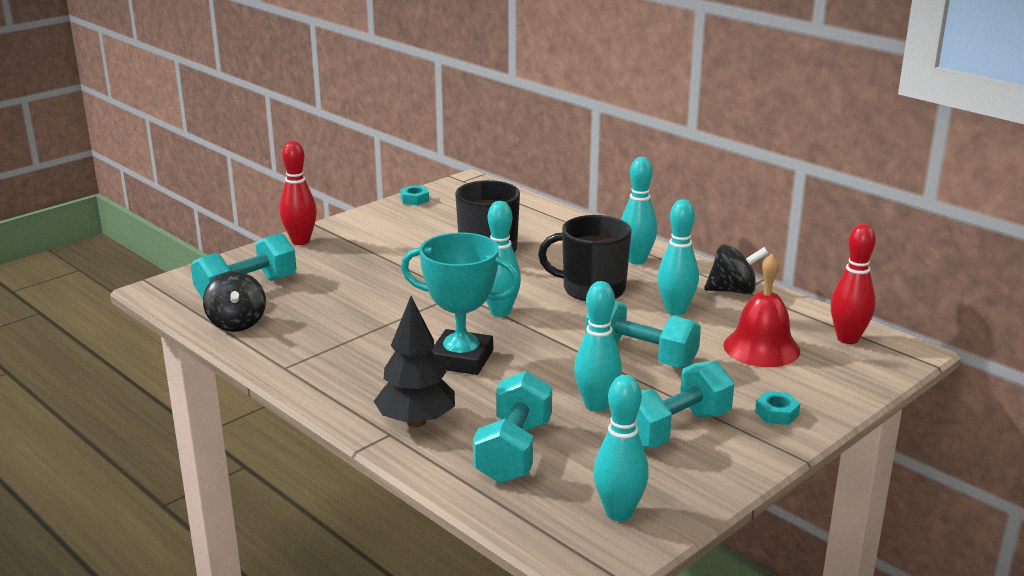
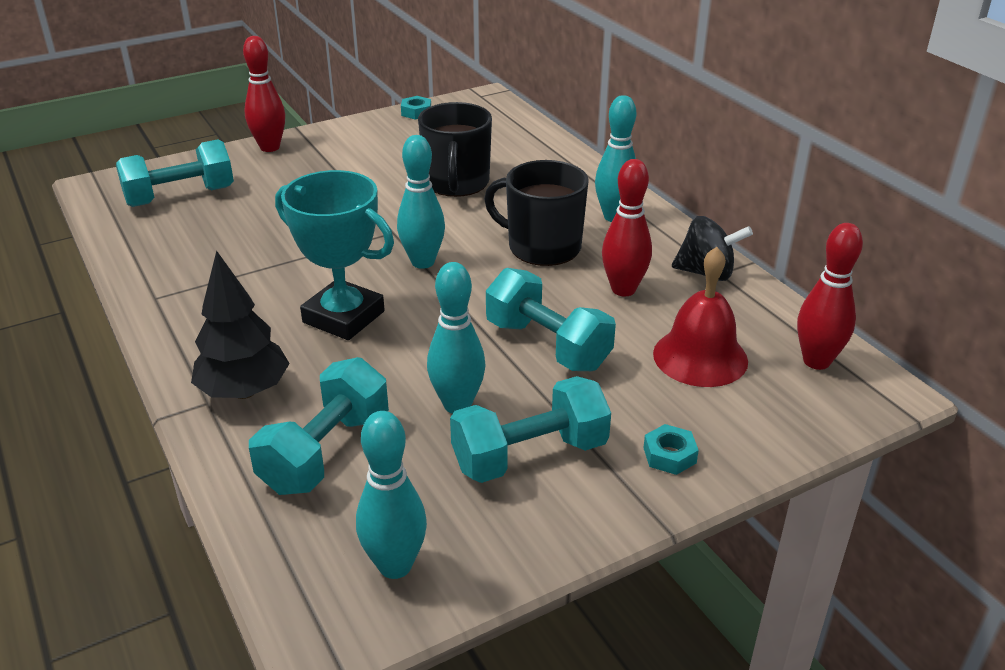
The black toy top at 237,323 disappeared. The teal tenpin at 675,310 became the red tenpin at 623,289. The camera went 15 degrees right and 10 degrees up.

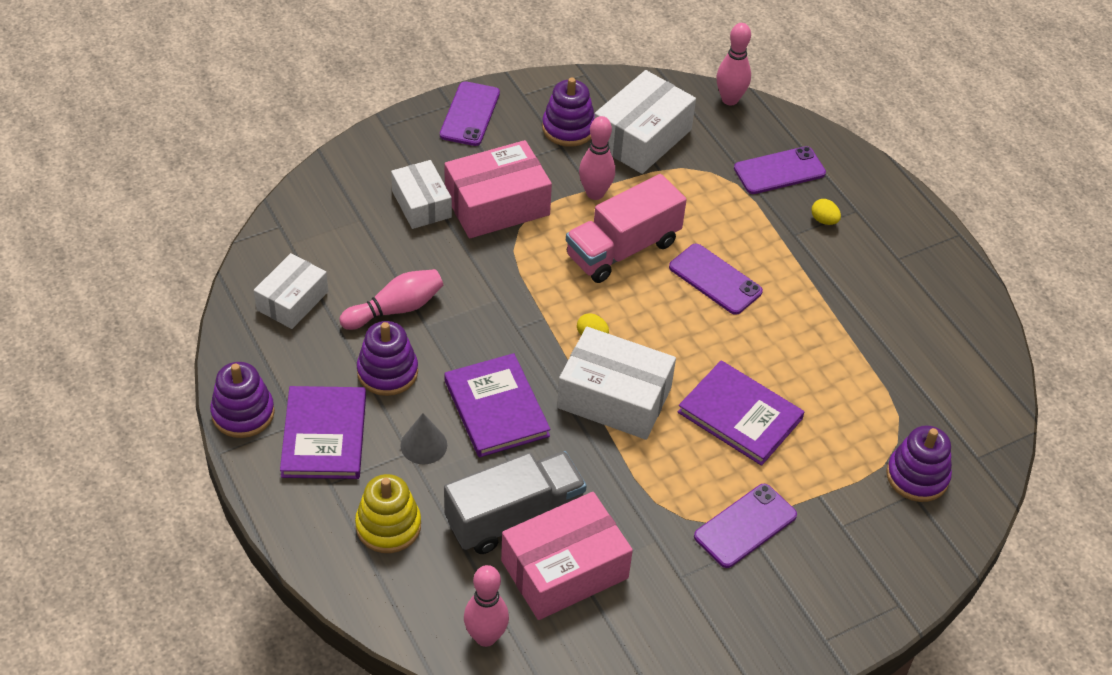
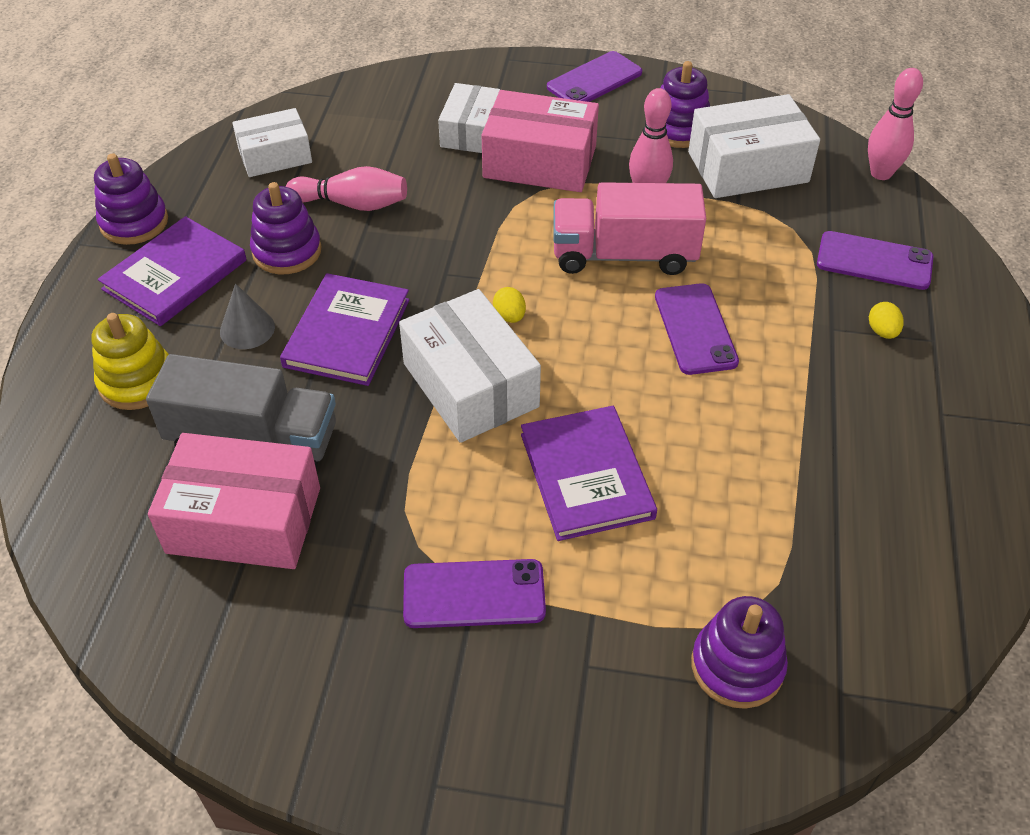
The rose-pink tenpin at 485,637 disappeared. The camera went 40 degrees right and 0 degrees up.

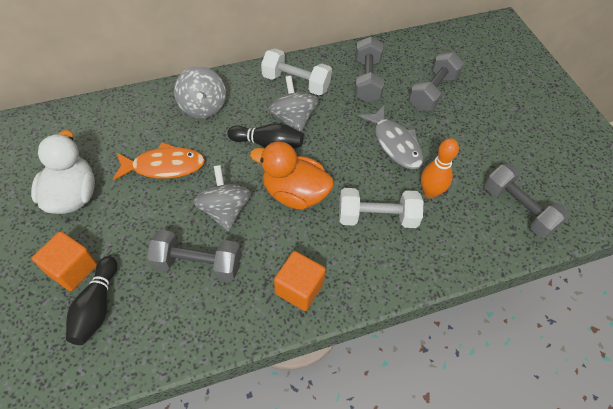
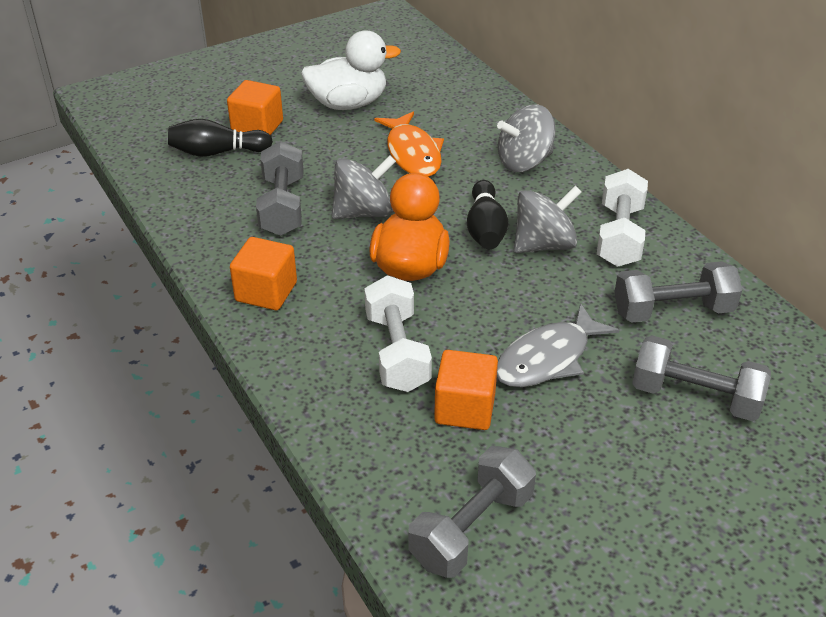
The bright orange tenpin at 430,192 was replaced by the bright orange block at 465,408. The camera went 80 degrees right and 15 degrees down.

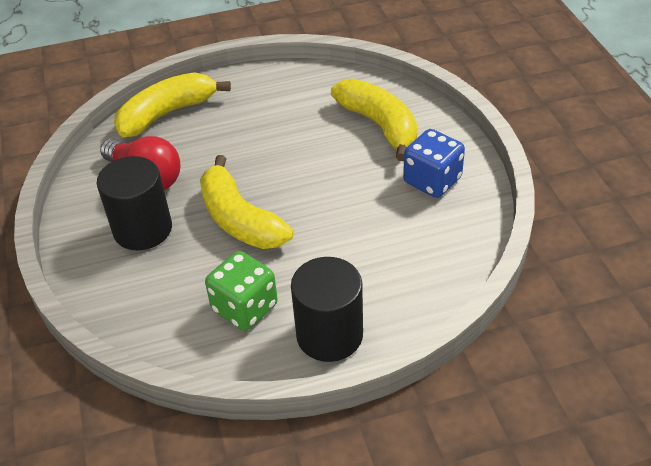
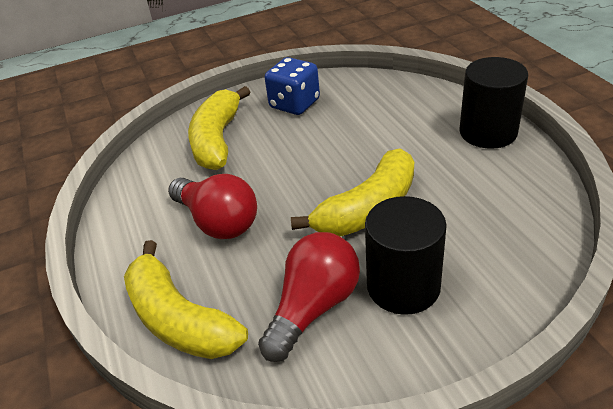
The leaf-green dice at 245,307 disappeared. The golden banana fruit at 379,125 turned 45 degrees counterclockwise. The red light bulb at 218,222 appeared. The camera went 95 degrees left and 5 degrees down.

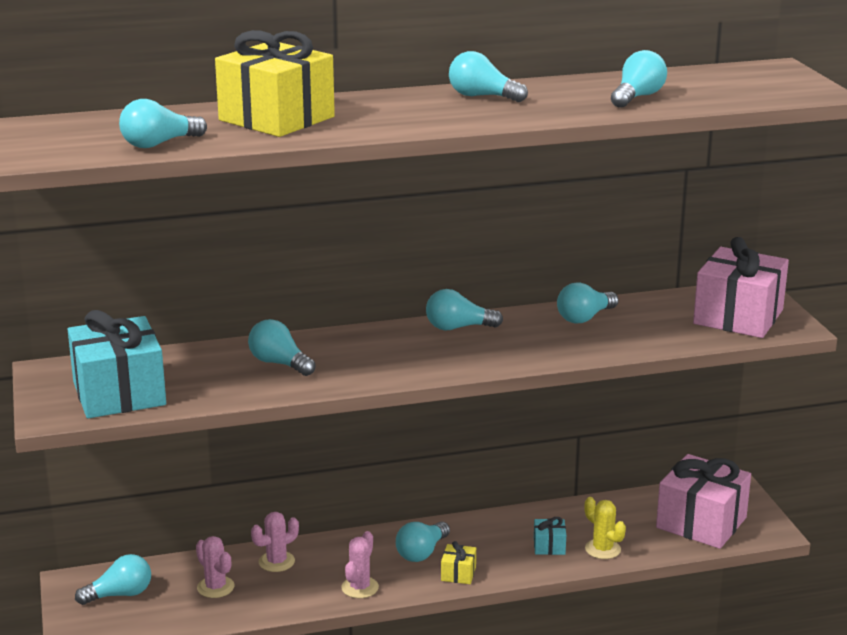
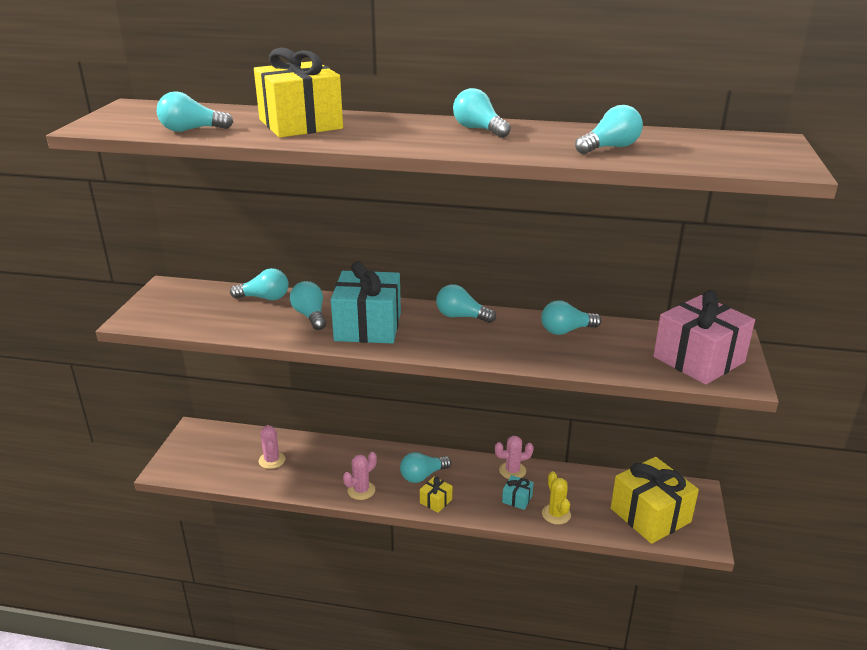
The teal present moved from 119,393 to 368,326. The teal light bulb moved from 120,594 to 264,298. The rose-pink prickly plant moved from 276,562 to 512,471. The rose-pink present at 701,523 became the golden present at 650,515. The camera went 25 degrees right and 5 degrees up.

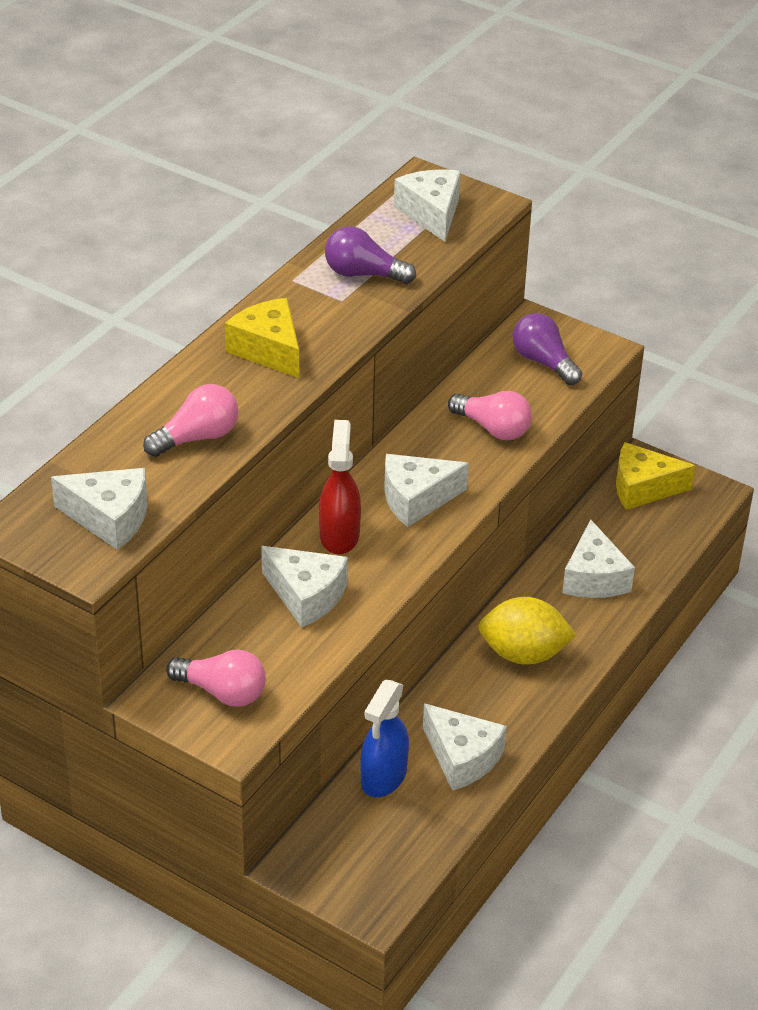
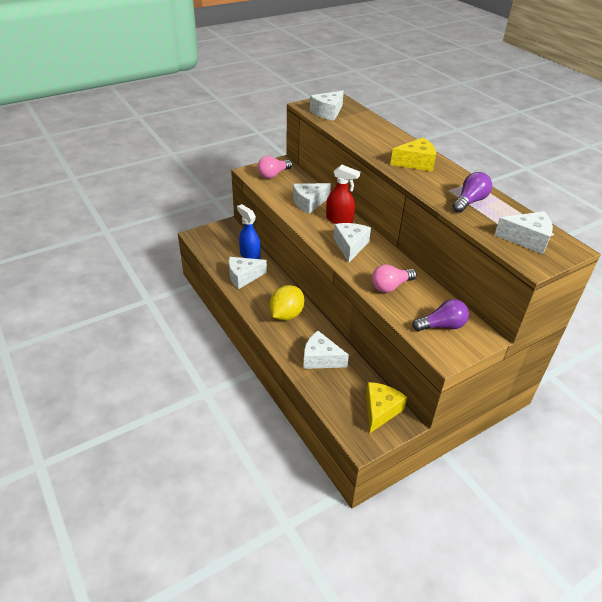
The rose-pink light bulb at 197,437 disappeared. The camera went 115 degrees right and 0 degrees up.

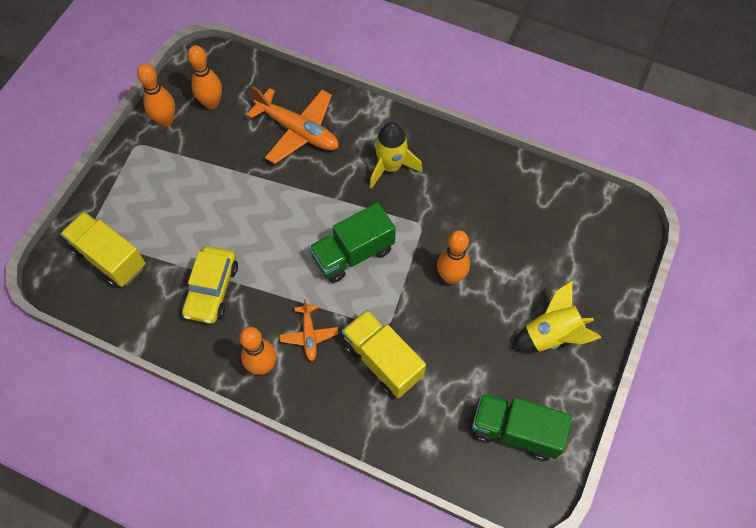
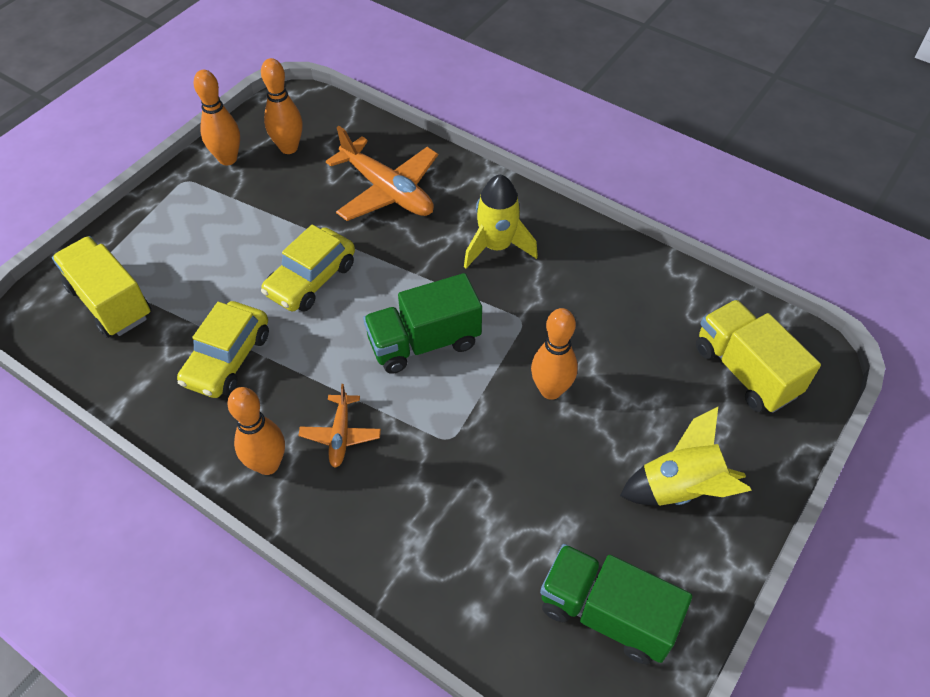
The golden truck moved from 382,360 to 745,371. The golden automobile at 311,279 appeared. The camera went 10 degrees right and 10 degrees down.

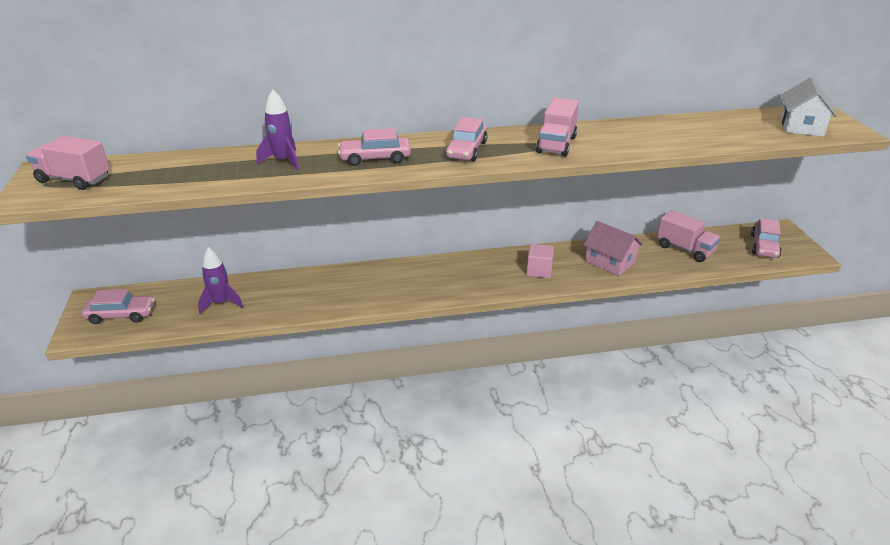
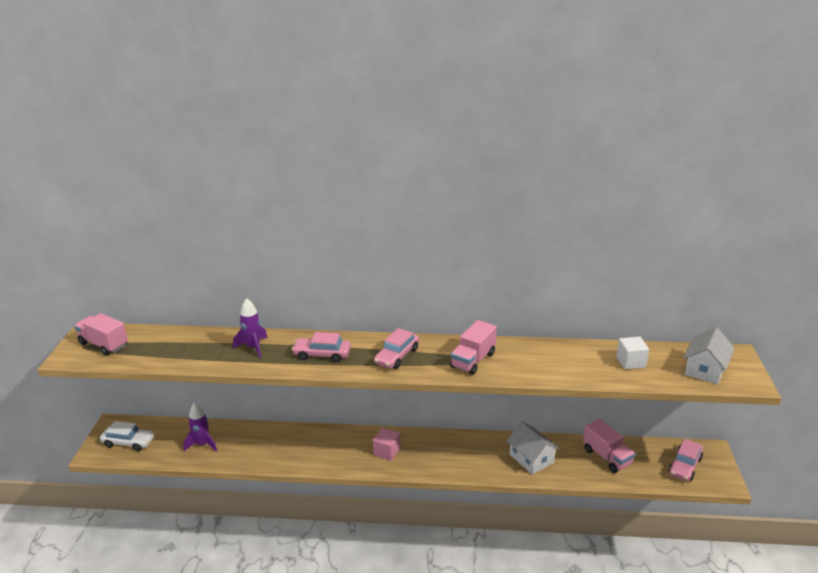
The rose-pink automobile at 121,315 became the white automobile at 128,442. The rose-pink block moved from 539,270 to 387,451. The rose-pink house at 610,262 became the white house at 531,458. The white block at 630,362 appeared. The camera went 15 degrees right and 5 degrees down.

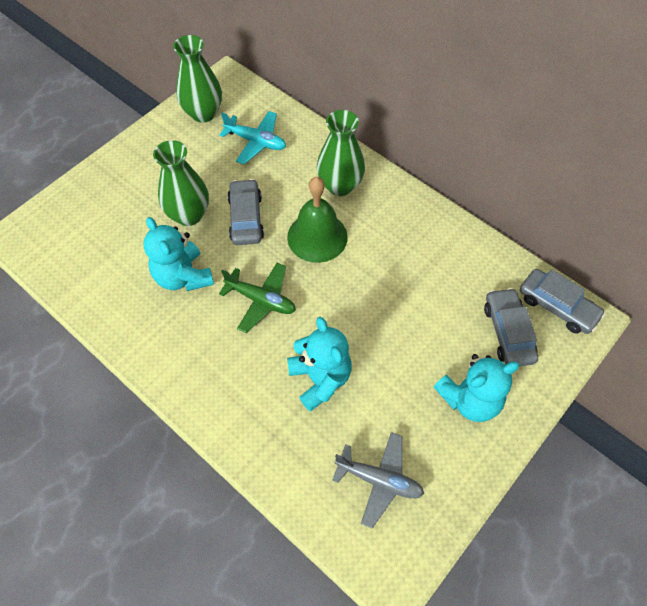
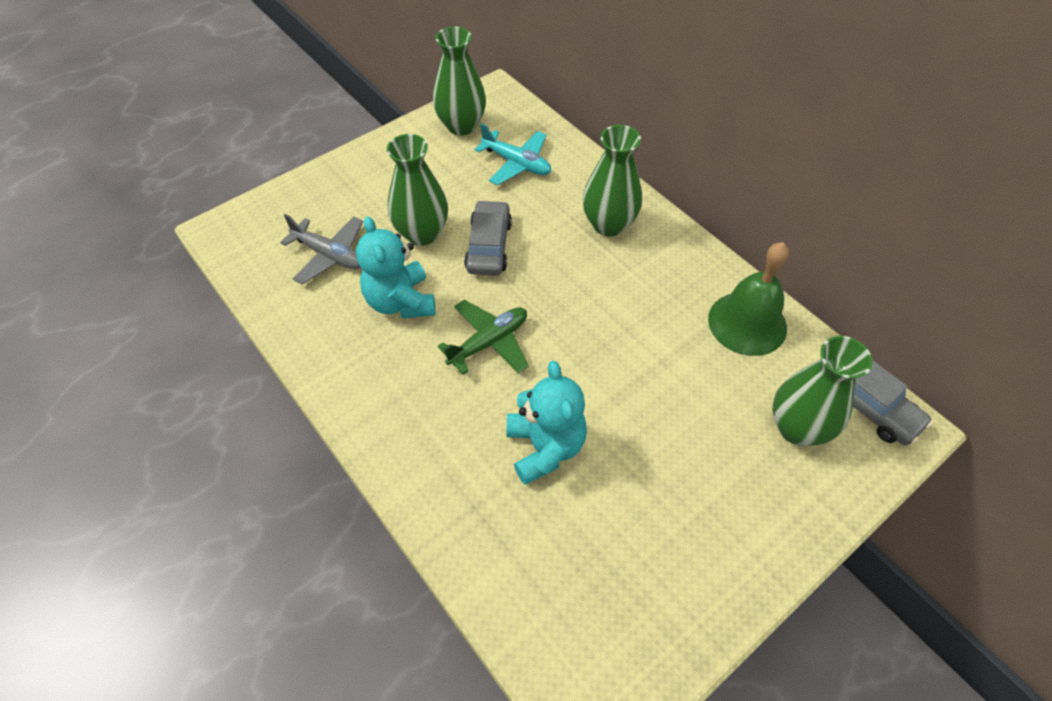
The leaf-green plane at 261,300 turned 75 degrees counterclockwise. The leaf-green hand bell moved from 317,237 to 747,323. The ash-grey plane moved from 379,480 to 329,255. The teal stuffed bear at 470,399 disappeared. The ash-grey automobile at 508,332 was replaced by the leaf-green flower vase at 797,428. The camera went 10 degrees right and 5 degrees down.

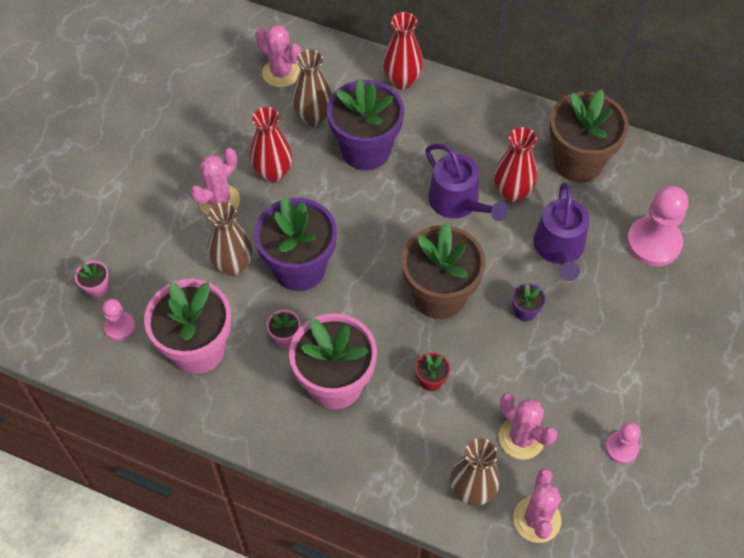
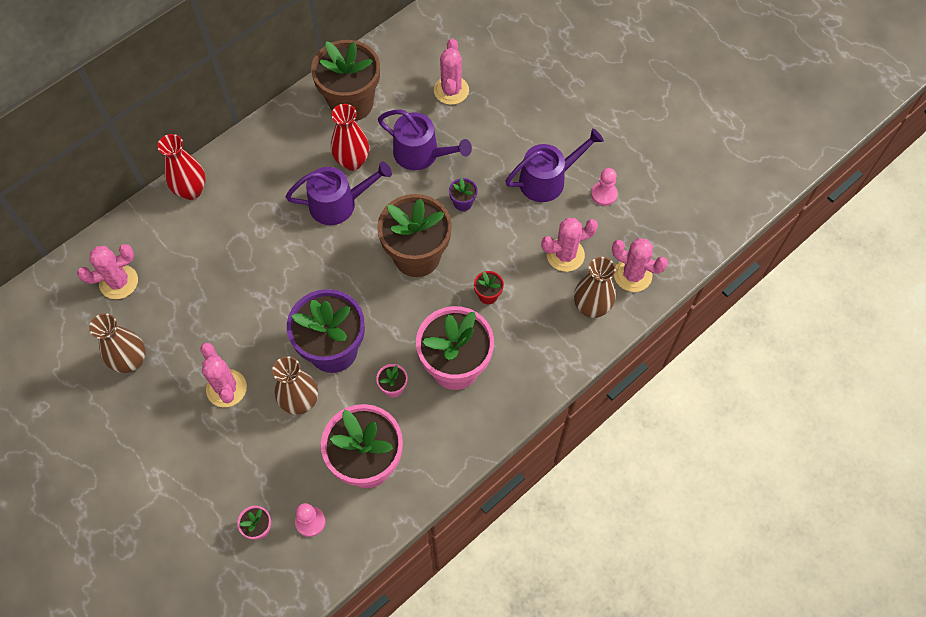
The red flower vase at 273,173 disappeared. The dark brown flower vase moved from 313,117 to 131,361. The purple flower pot at 365,150 disappeared. The rose-pink pawn at 653,243 was replaced by the rose-pink prickly plant at 451,90. The purple watering pot at 547,180 appeared. The camera went 65 degrees left and 5 degrees up.

